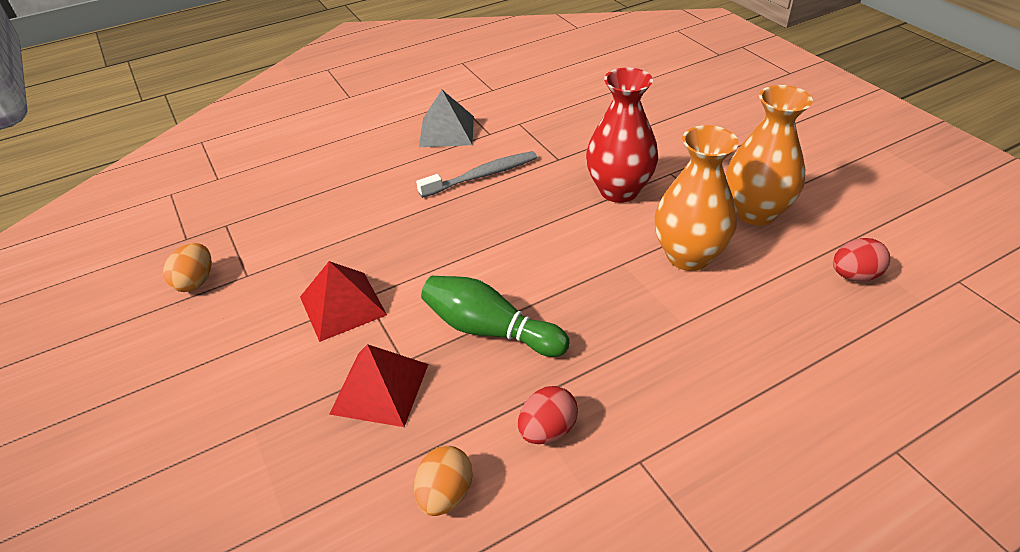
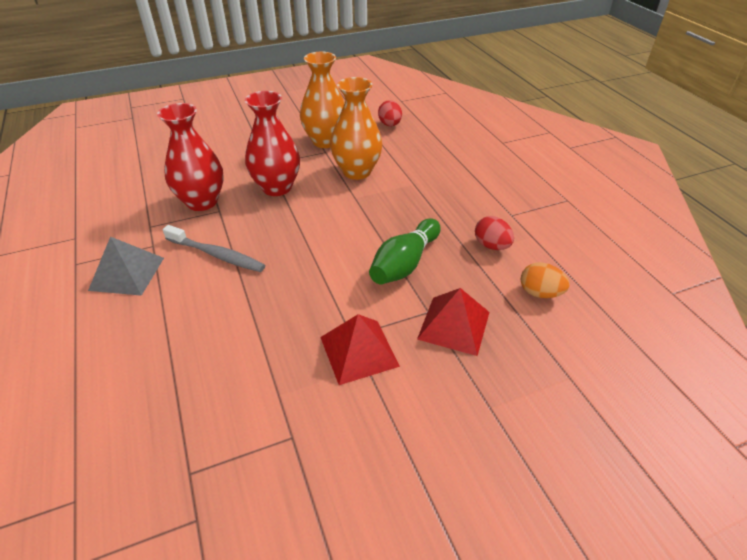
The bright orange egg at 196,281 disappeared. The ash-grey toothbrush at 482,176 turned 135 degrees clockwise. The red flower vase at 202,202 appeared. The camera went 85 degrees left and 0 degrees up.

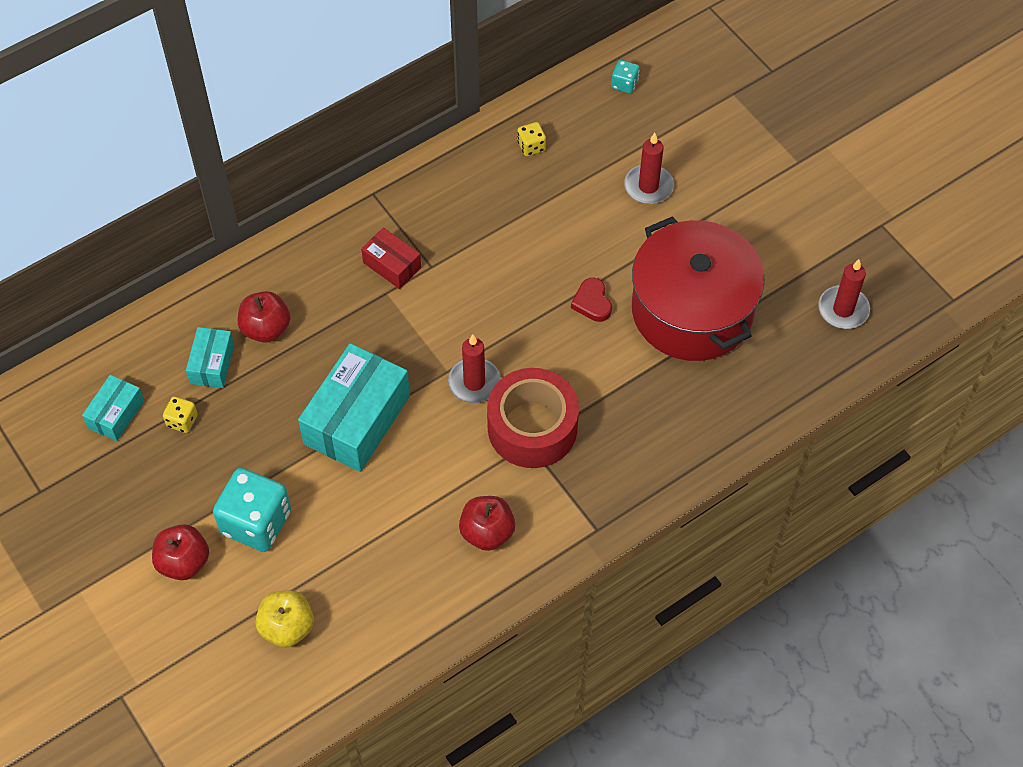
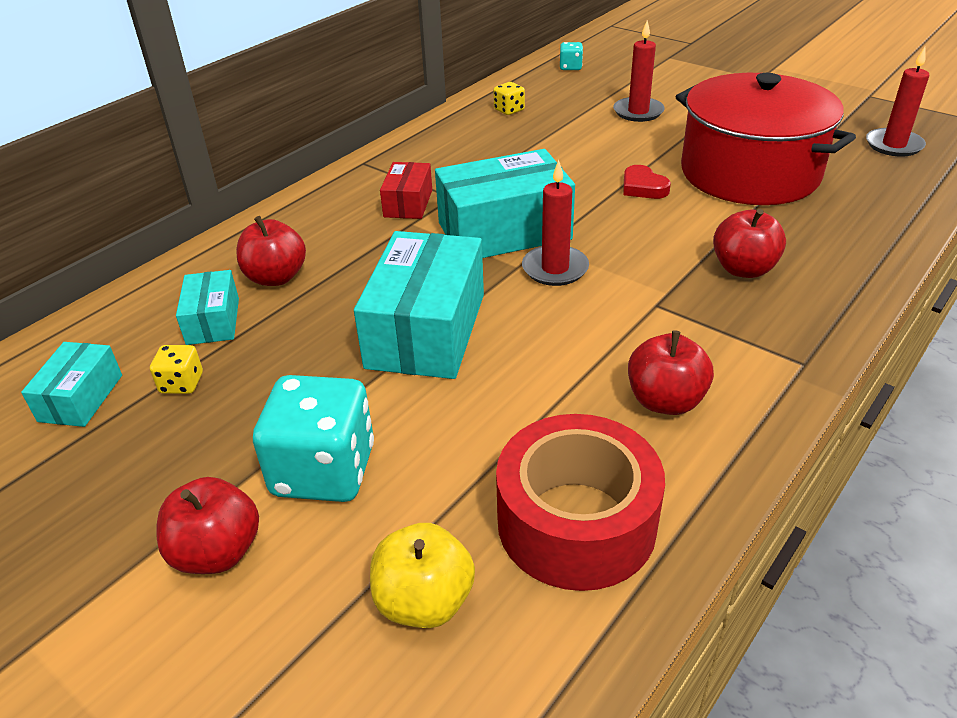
The red package at 392,265 turned 75 degrees clockwise. The red sticky tape moved from 532,427 to 576,522. The teal package at 504,231 appeared. The red apple at 743,269 appeared. The camera went 15 degrees left and 20 degrees down.

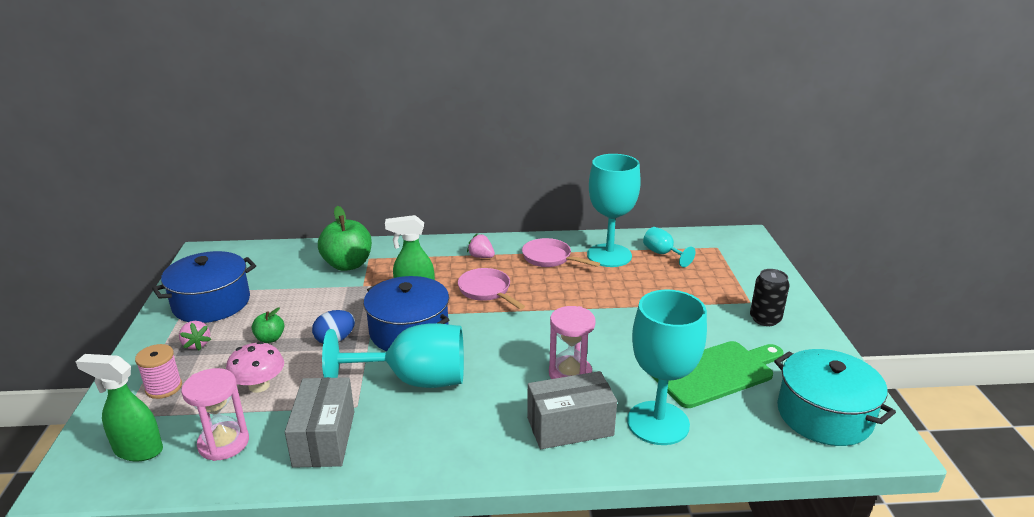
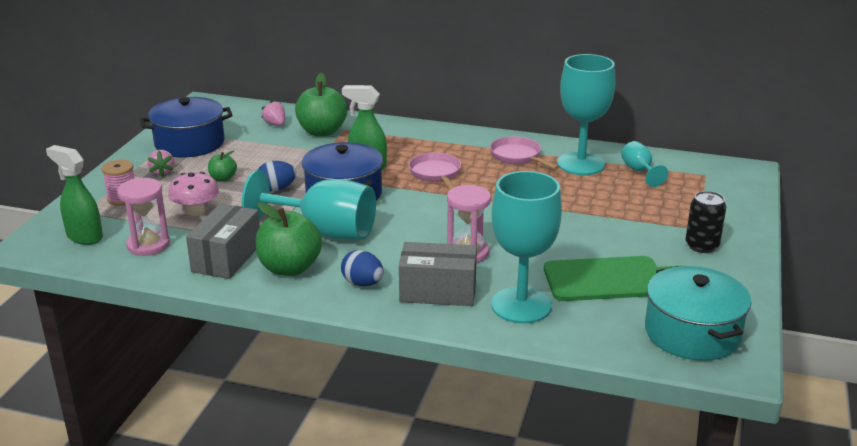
The rose-pink berry moved from 481,256 to 275,124. The leaf-green apple at 290,268 appeared. The blue egg at 362,283 appeared. The camera went 20 degrees right and 0 degrees up.

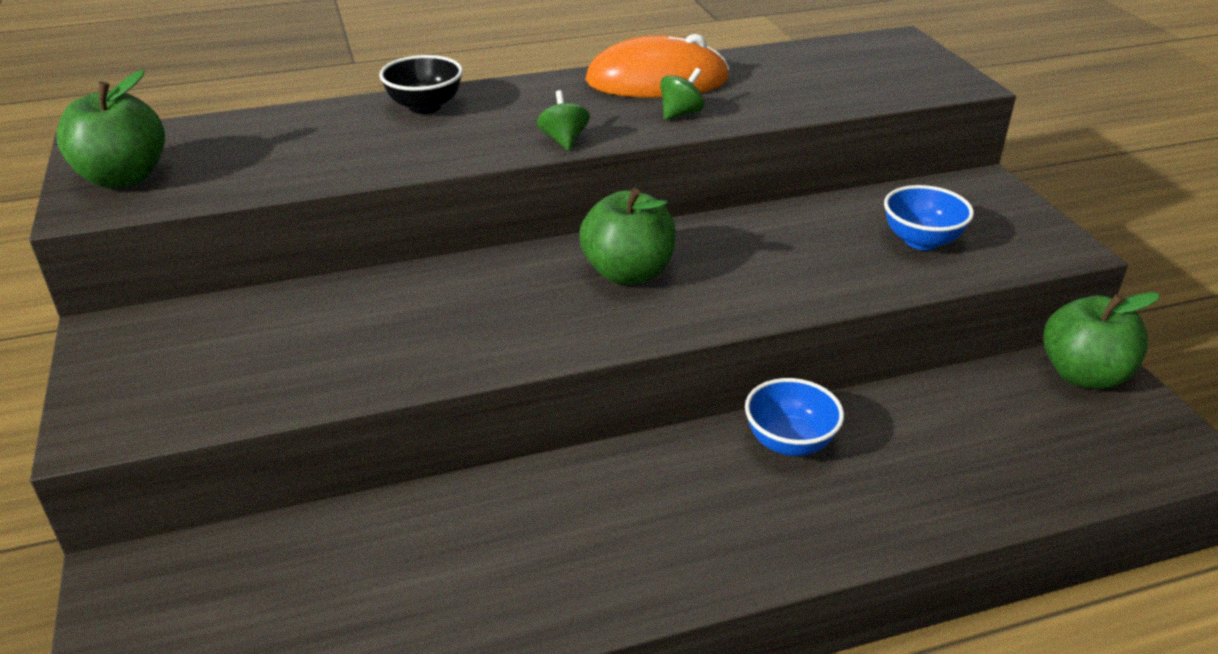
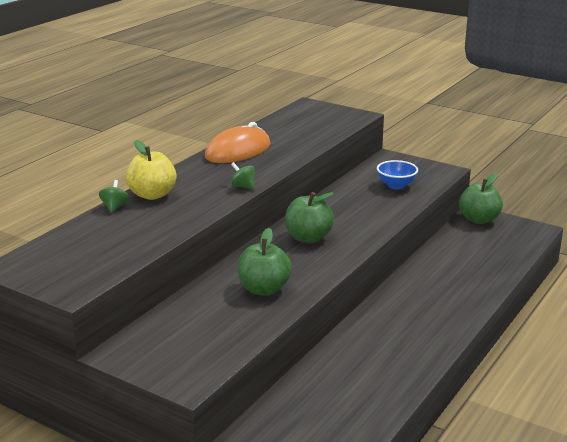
The leaf-green apple moved from 123,177 to 263,289. The black deep dish at 425,107 was replaced by the golden apple at 152,195. The leaf-green toy top moved from 680,113 to 114,207. The blue deep dish at 789,442 disappeared. The camera went 40 degrees left and 10 degrees down.

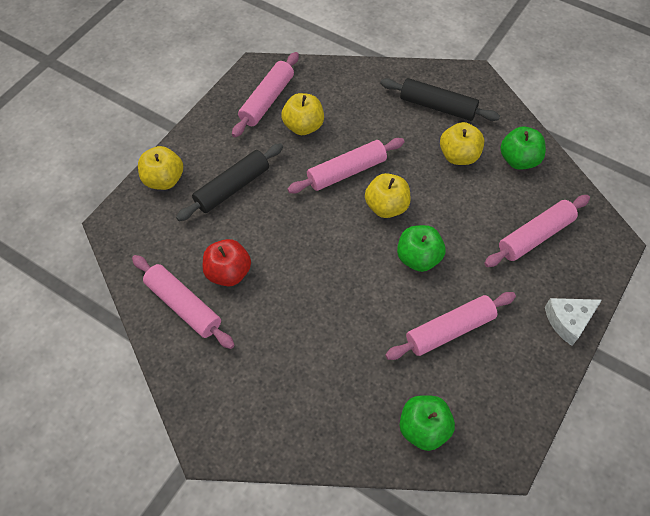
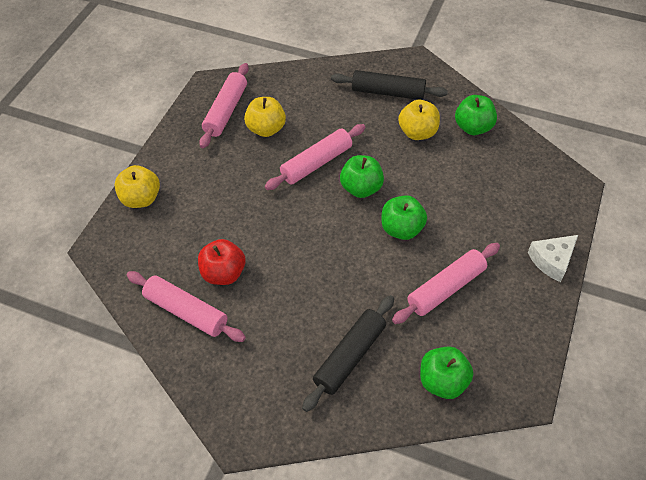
The black dough roller moved from 232,187 to 350,356. The golden apple at 386,206 became the leaf-green apple at 361,188. The rose-pink dough roller at 535,236 disappeared. The camera went 10 degrees left and 5 degrees down.

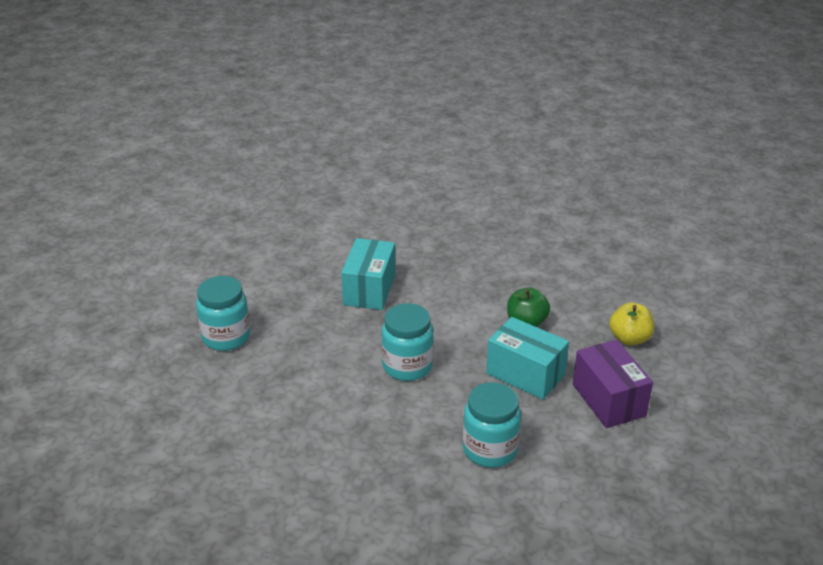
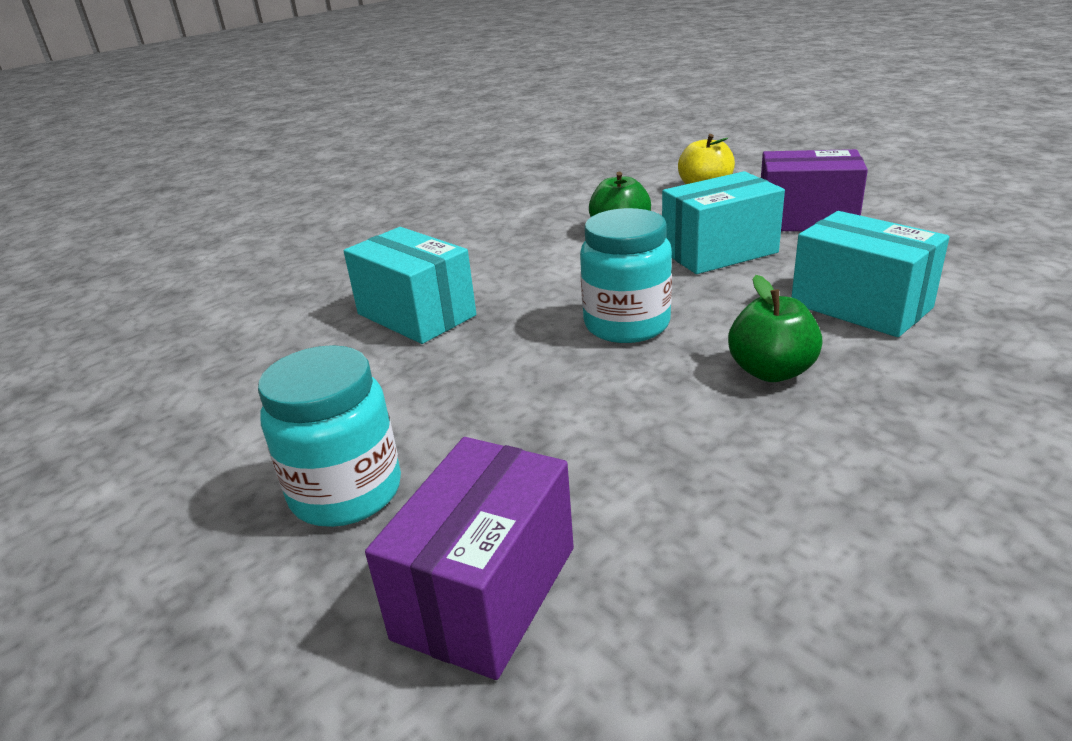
The teal jam jar at 490,449 was replaced by the teal package at 860,306. The purple package at 486,592 appeared. The leaf-green apple at 771,371 appeared. The camera went 55 degrees left and 5 degrees down.

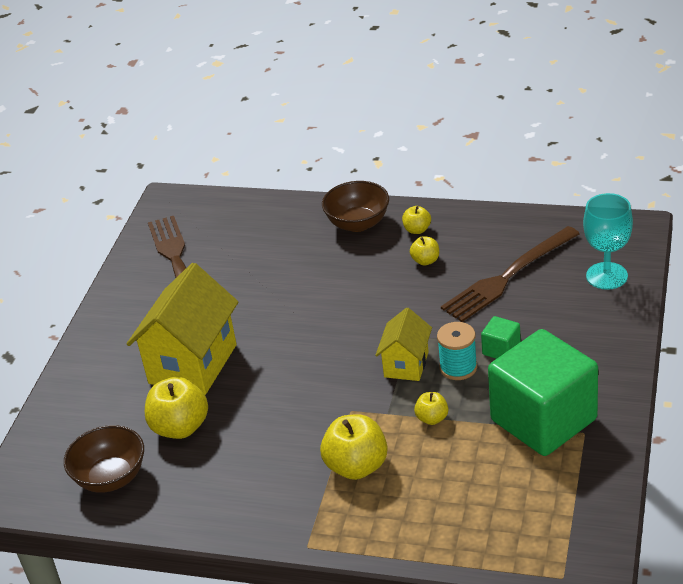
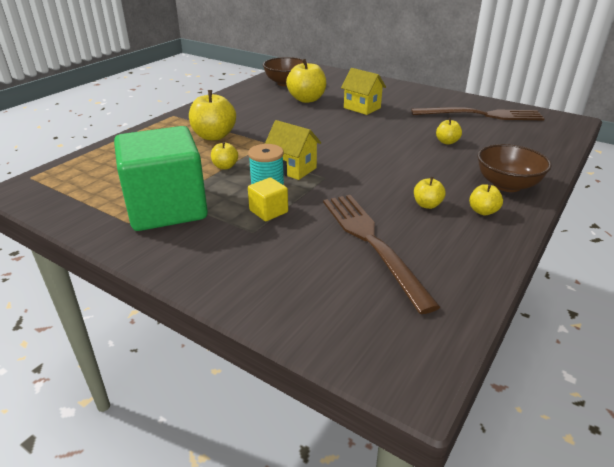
The golden house at 193,364 changed to 0.55 times the size. The leaf-green block at 501,350 became the golden block at 268,211. The teal goblet at 606,276 disappeared. The golden apple at 447,142 appeared. The camera went 105 degrees right and 5 degrees down.

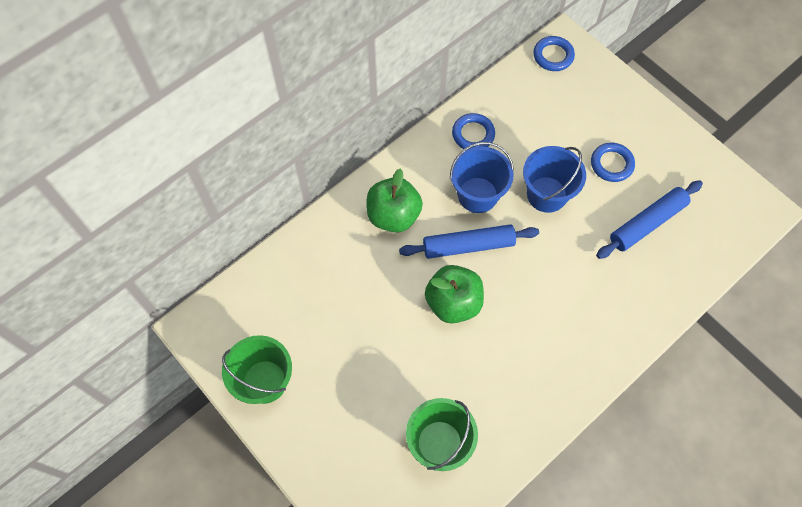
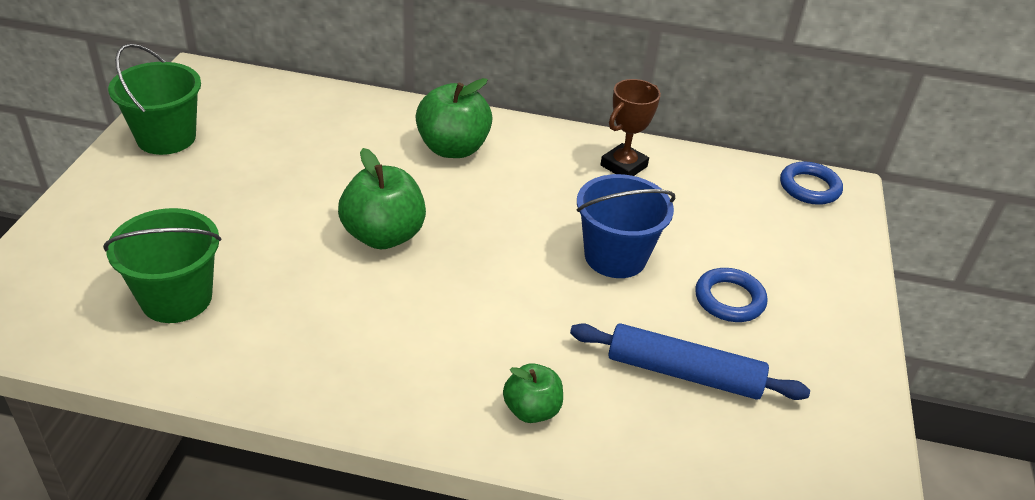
The blue dough roller at 468,245 disappeared. The blue pail at 477,195 disappeared. The blue torus at 473,134 was replaced by the dark brown trophy at 624,166. The leaf-green apple at 531,410 appeared. The camera went 50 degrees right and 25 degrees down.

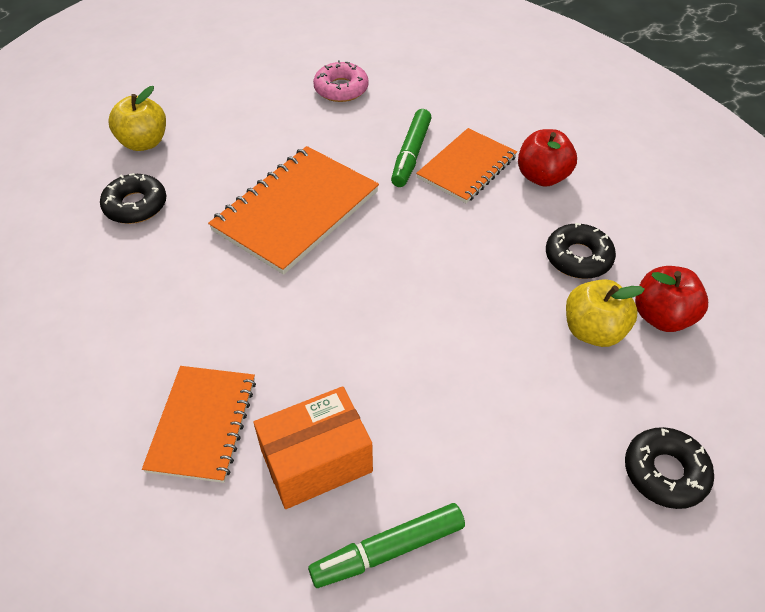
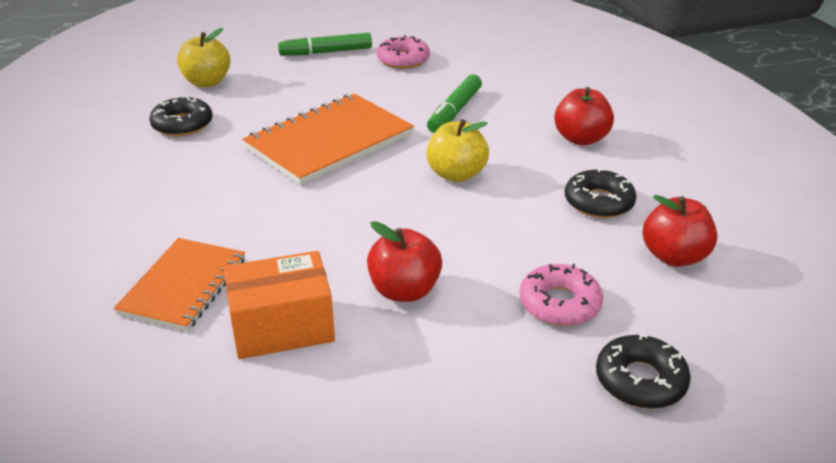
The leaf-green marker pen moved from 388,550 to 326,52. The bright orange notepad at 466,167 disappeared. The golden apple moved from 593,331 to 456,174. The red apple at 404,290 appeared. The rose-pink glazed donut at 559,304 appeared. The camera went 10 degrees right and 15 degrees down.

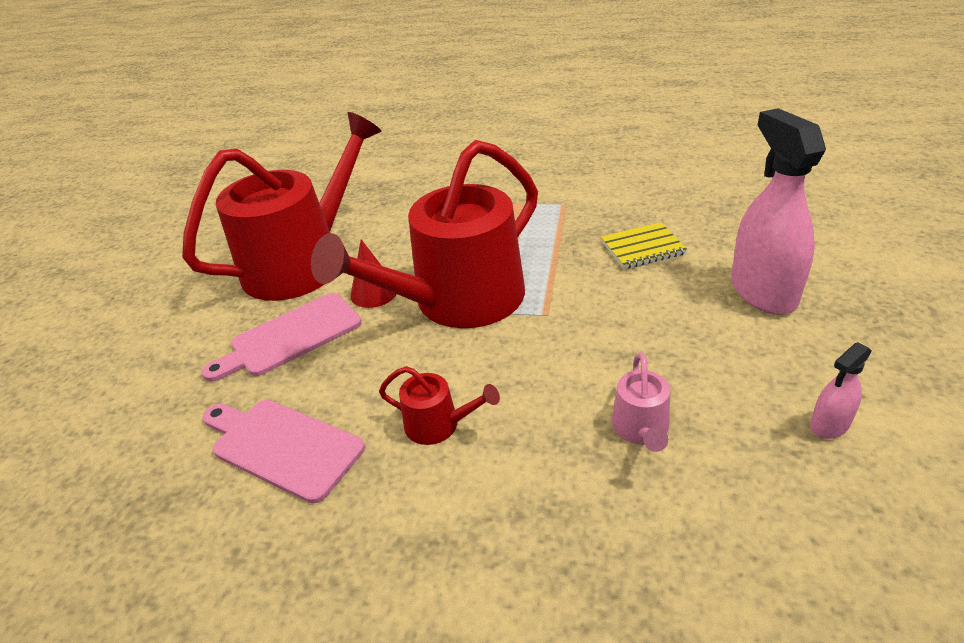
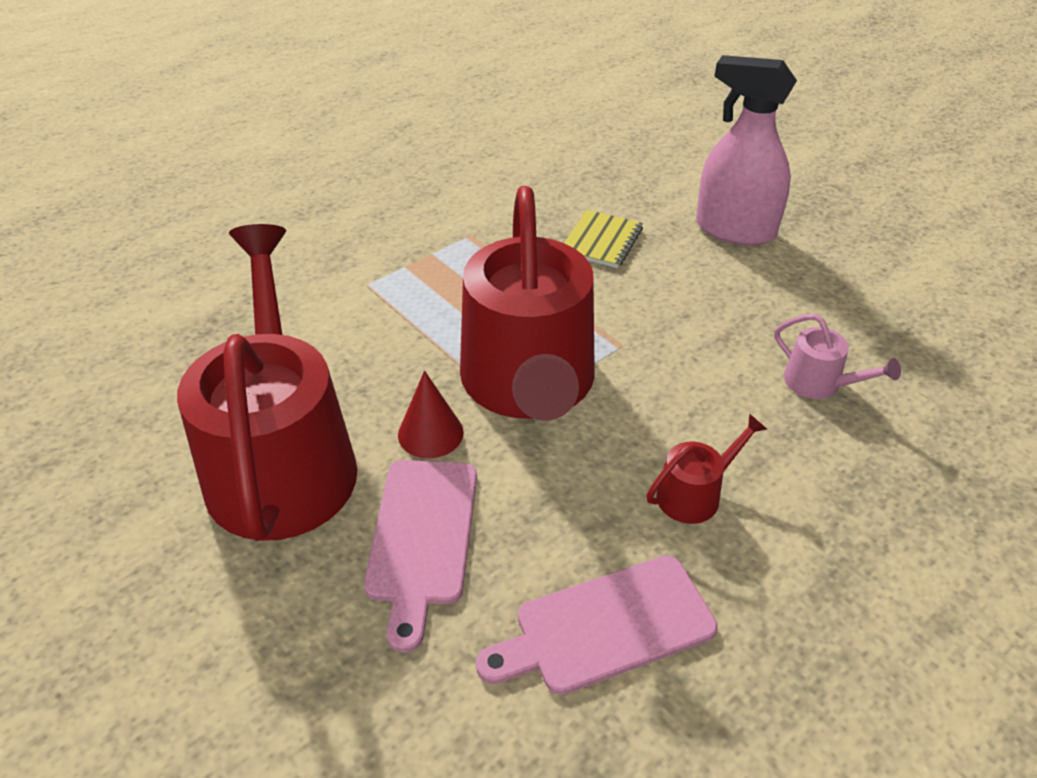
The rose-pink spray bottle at 829,425 disappeared. The camera went 55 degrees left and 5 degrees up.

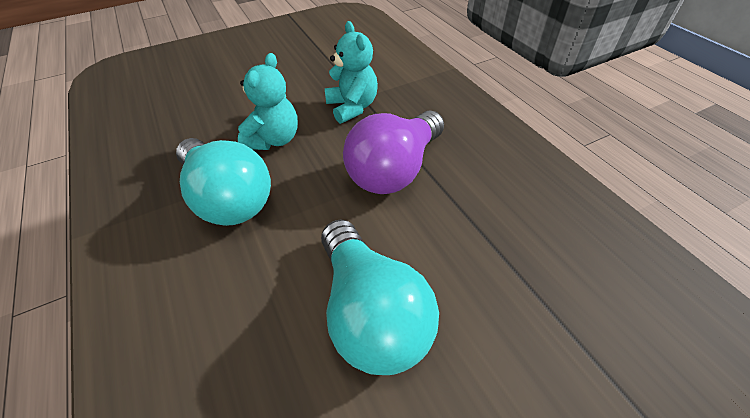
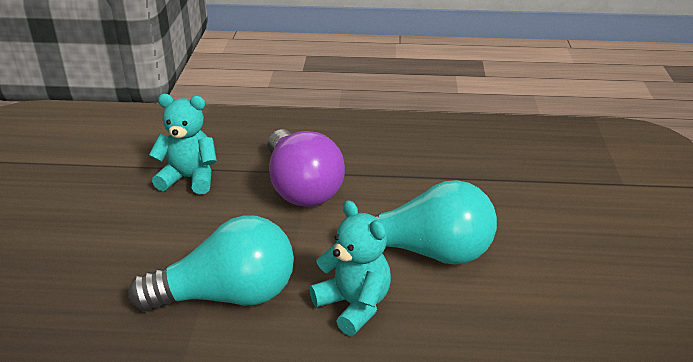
The teal stuffed bear moved from 274,139 to 354,305. The camera went 60 degrees left and 15 degrees down.

